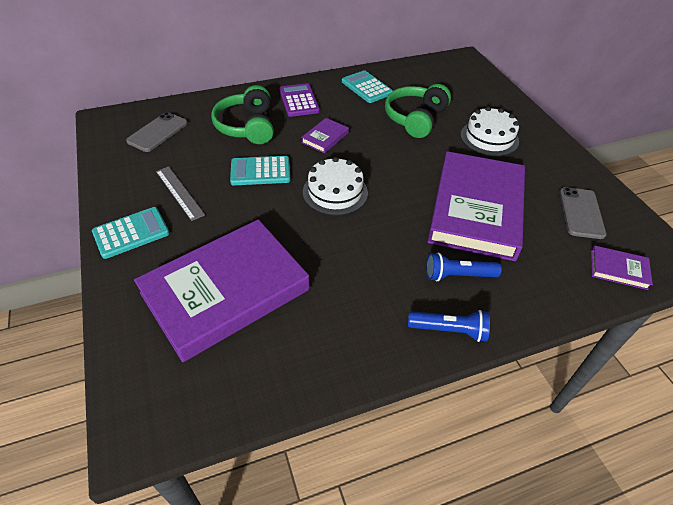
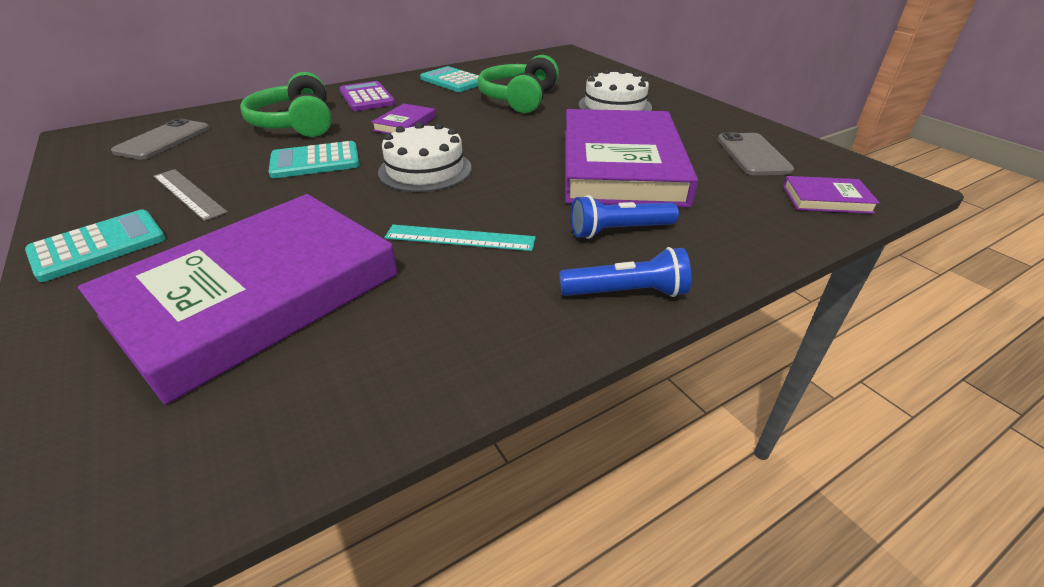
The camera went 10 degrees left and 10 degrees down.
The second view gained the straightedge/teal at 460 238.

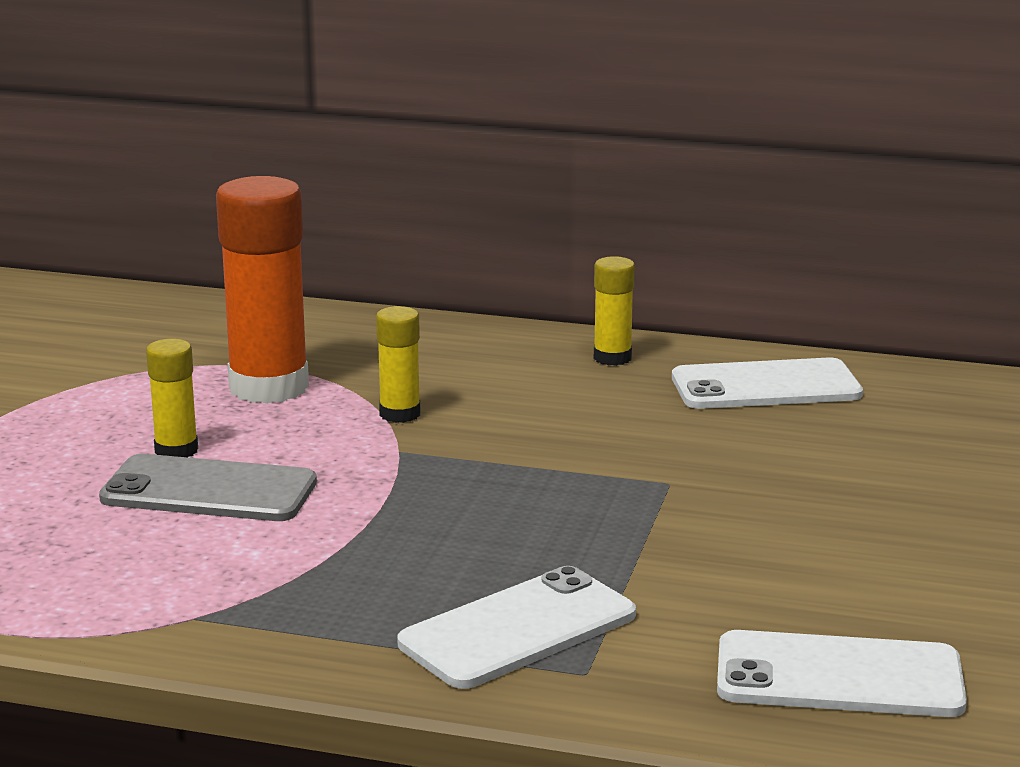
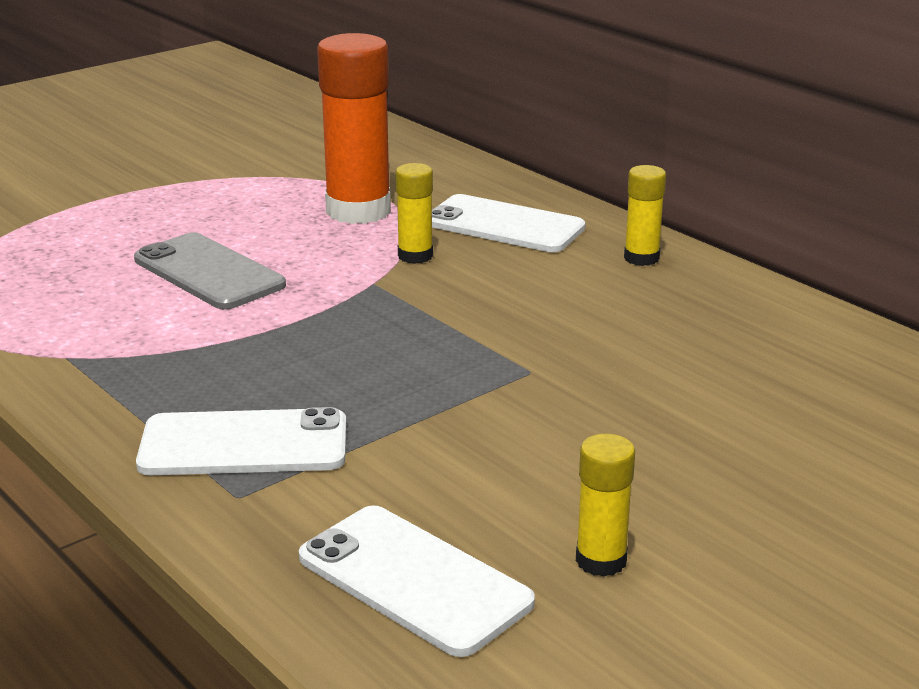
The camera went 35 degrees right and 5 degrees up.
The glue stick/bright yellow ended up elsewhere, having gone from 172 398 to 605 505.
The smartphone/pure white ended up elsewhere, having gone from 767 383 to 509 223.

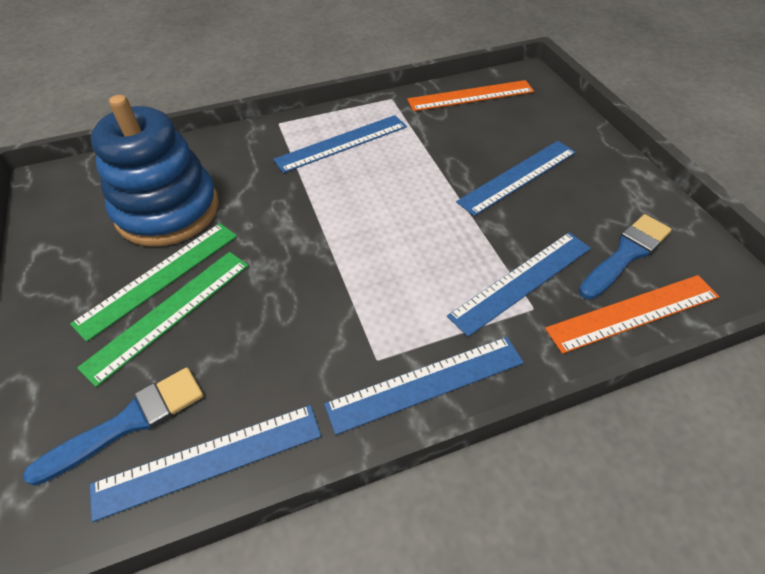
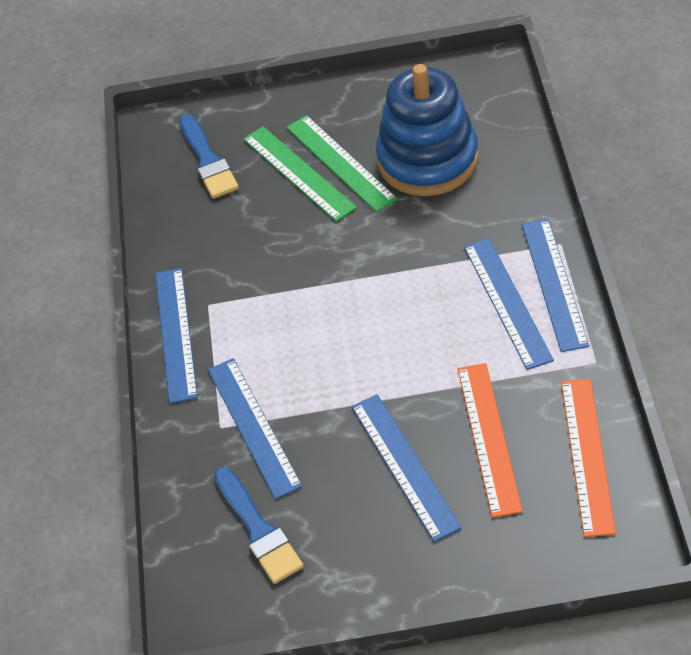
The camera went 110 degrees right and 0 degrees up.
The straightedge/orange-coloured ended up elsewhere, having gone from 632 314 to 490 440.
The straightedge/cobalt ended up elsewhere, having gone from 205 463 to 555 285.

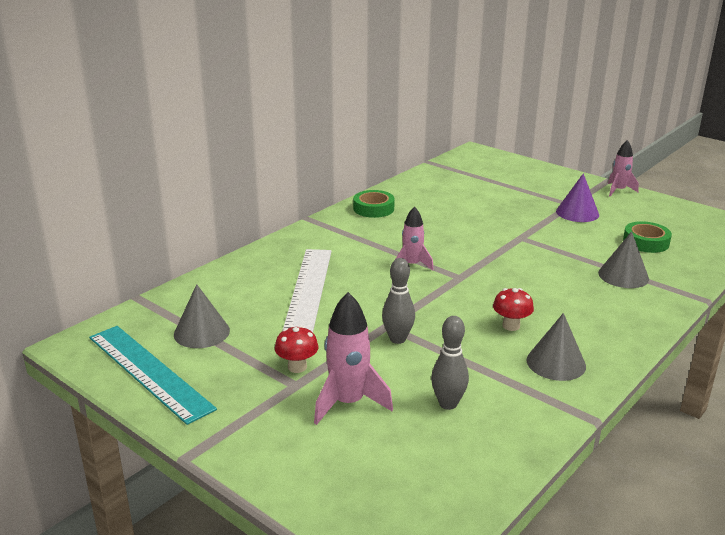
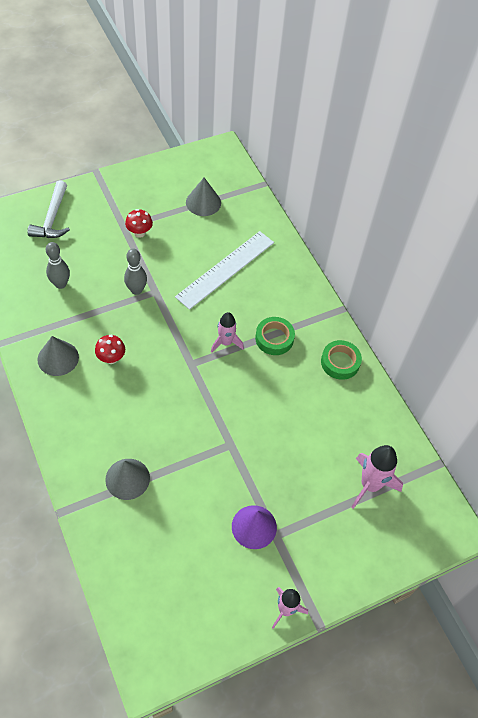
The camera went 110 degrees right and 30 degrees up.
The tape/emerald ended up elsewhere, having gone from 647 237 to 275 336.
The straightedge/pure white at 307 290 ended up facing another way, 75 degrees counterclockwise from before.
The rocket/rose-pink ended up elsewhere, having gone from 353 358 to 377 477.
The second view lost the straightedge/teal at 153 375.
The second view gained the carpenter's hammer/pure white at 48 209.

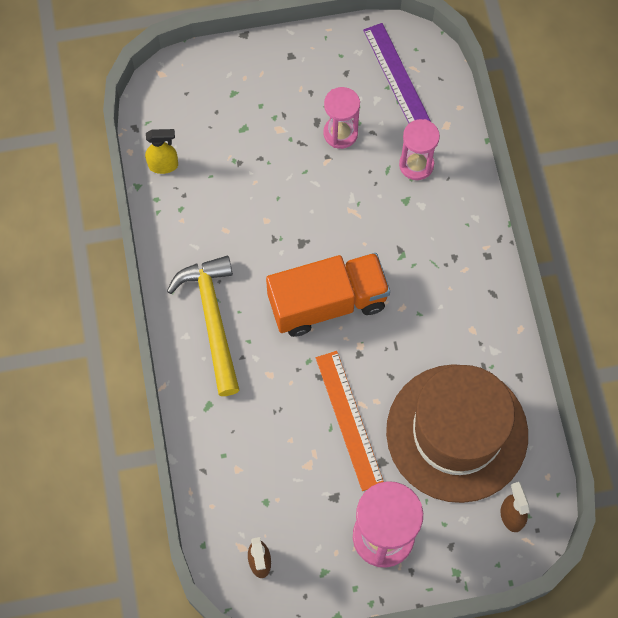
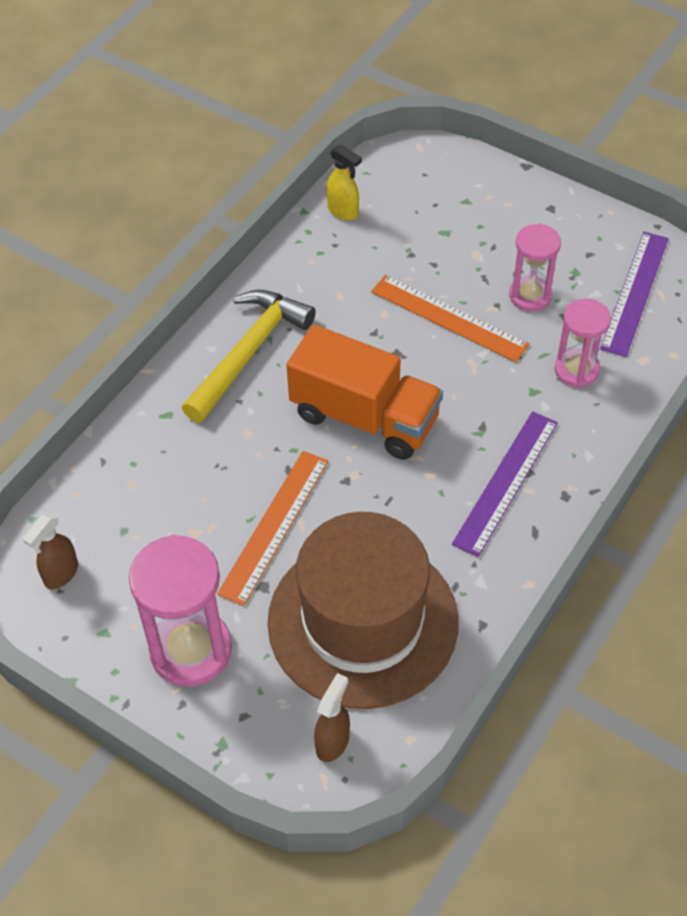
The camera went 45 degrees right and 15 degrees down.
The second view gained the straightedge/orange-coloured at 450 318.
The second view gained the straightedge/violet at 505 484.

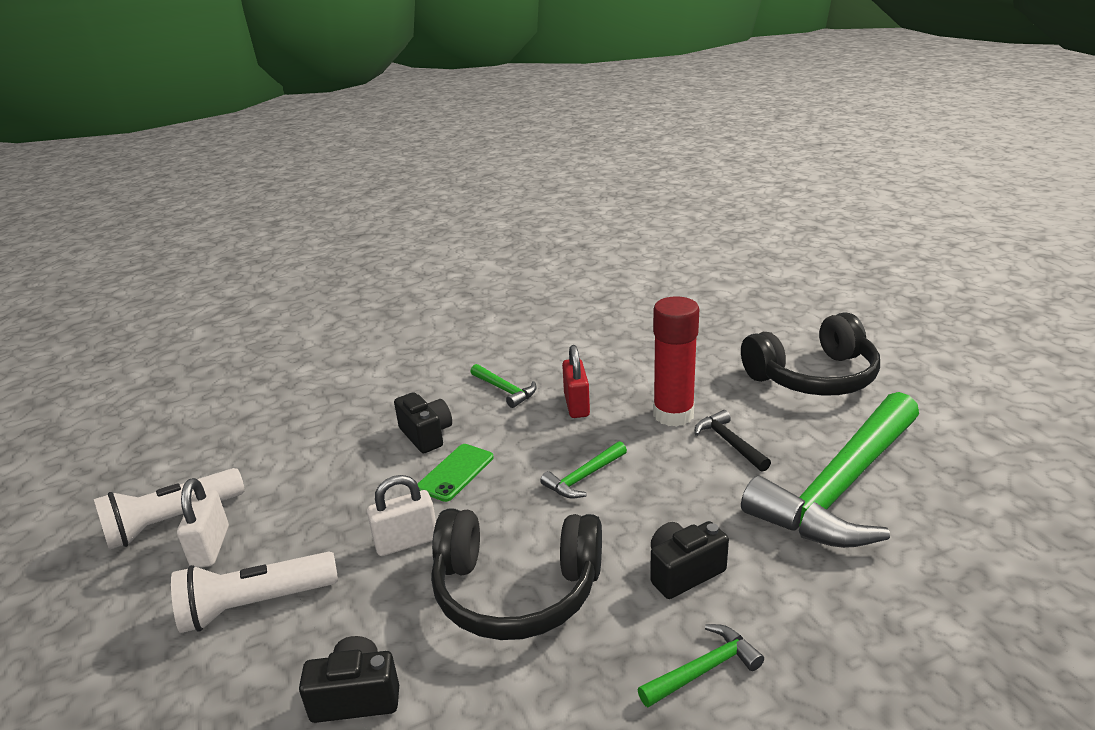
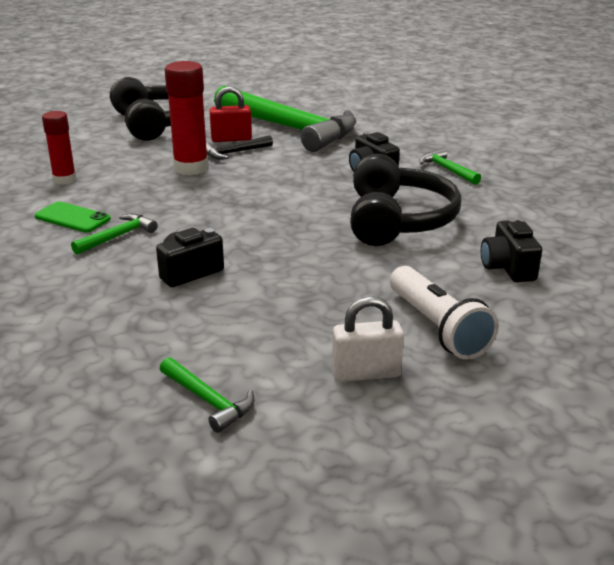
The camera went 95 degrees left and 0 degrees up.
The padlock/scarlet ended up elsewhere, having gone from 576 381 to 230 114.
The carpenter's hammer/emerald ended up elsewhere, having gone from 583 469 to 207 395.
The smartphone/emerald ended up elsewhere, having gone from 455 473 to 73 217.
The second view lost the flashlight/pure white at 169 509.
The second view lost the padlock/pure white at 401 515.
The second view gained the glue stick/scarlet at 59 148.

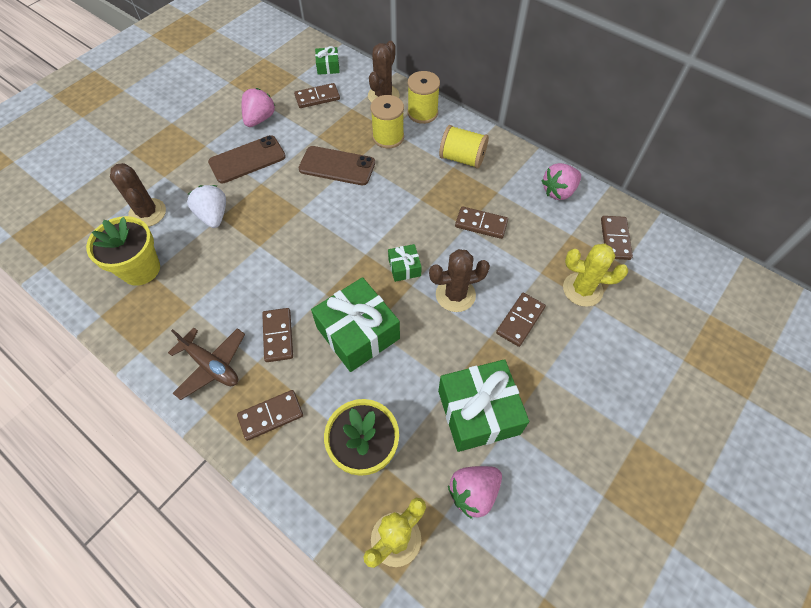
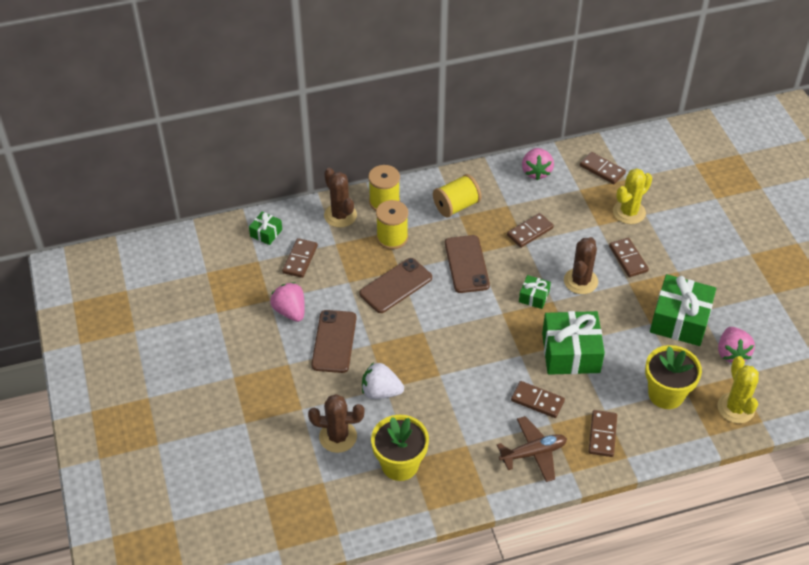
The camera went 55 degrees left and 10 degrees down.
The second view gained the smartphone/brown at 467 264.

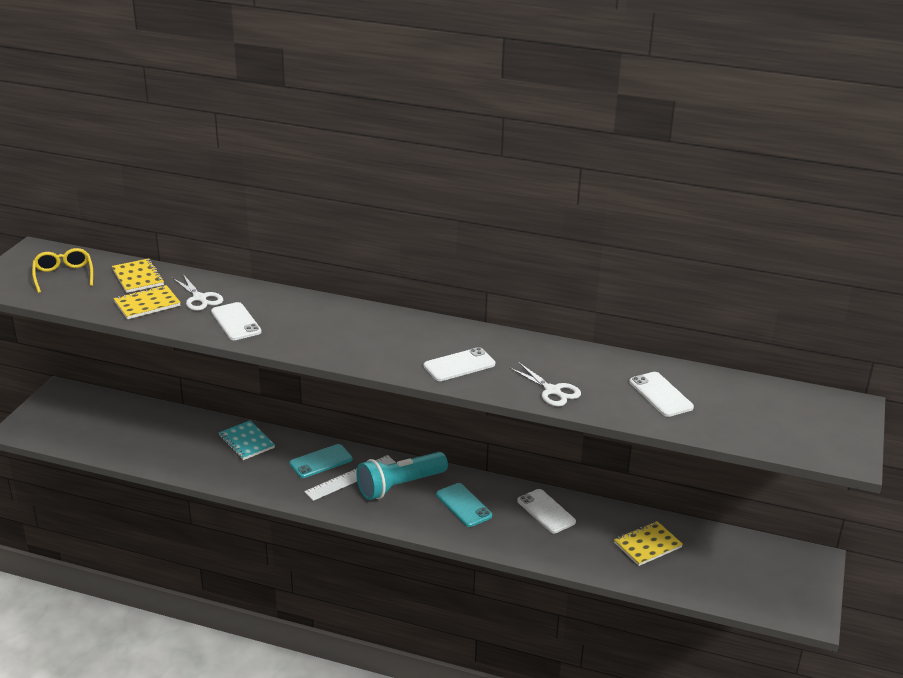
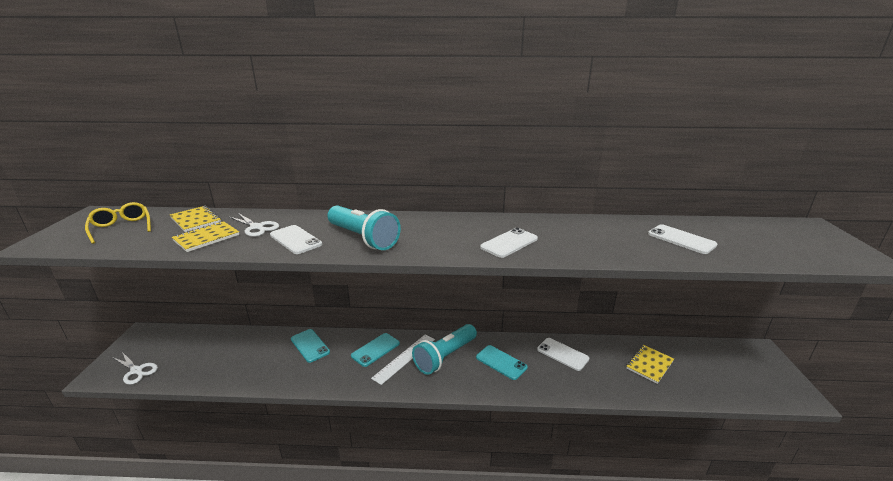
The camera went 15 degrees left and 5 degrees down.
The pair of scissors/pure white ended up elsewhere, having gone from 545 384 to 135 368.
Where the notebook/teal stood at 246 440, the smartphone/teal came to stand at 310 346.
The second view gained the flashlight/teal at 364 228.

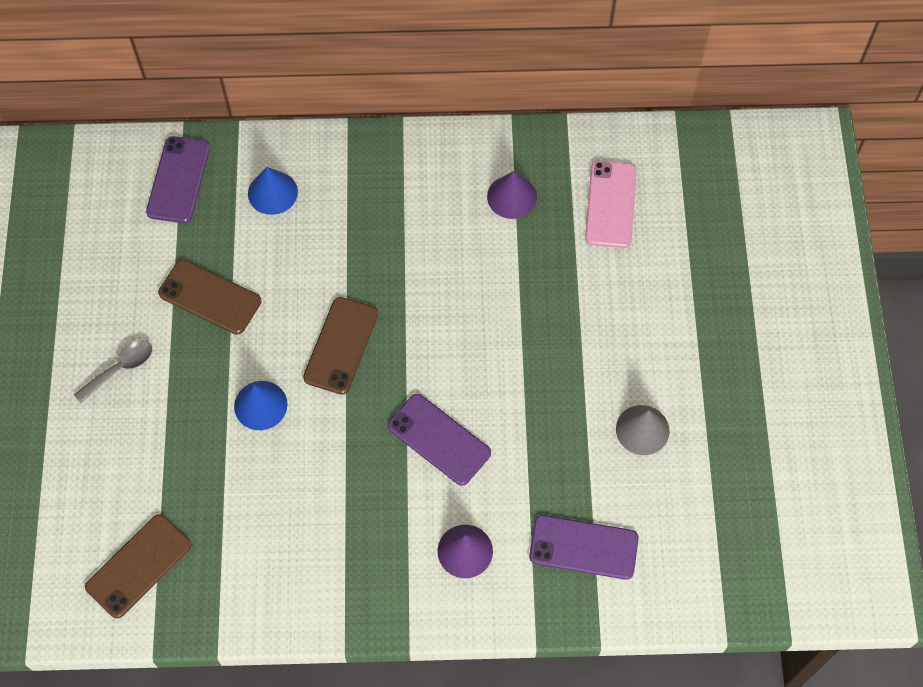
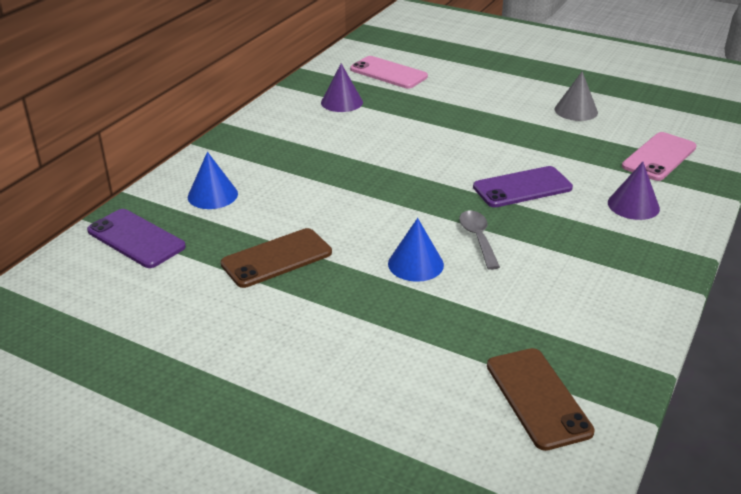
The camera went 60 degrees left and 30 degrees down.
The second view lost the smartphone/brown at 340 346.
The tablespoon/grey ended up elsewhere, having gone from 113 371 to 479 240.
What was the smartphone/violet at 584 547 turned into the smartphone/rose-pink at 659 156.

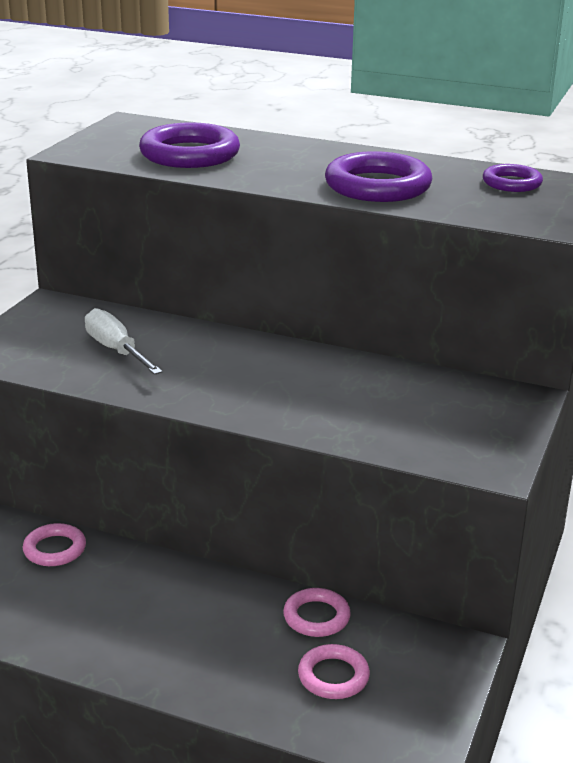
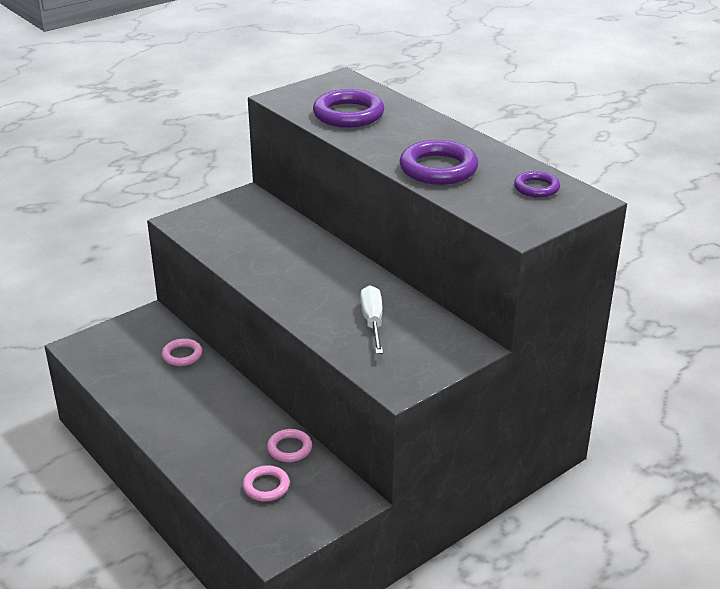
The camera went 30 degrees right and 5 degrees up.
The hand screwdriver/pure white ended up elsewhere, having gone from 124 341 to 371 319.

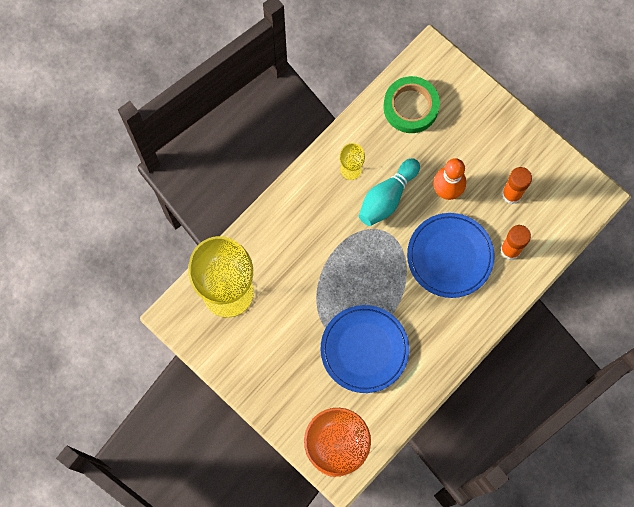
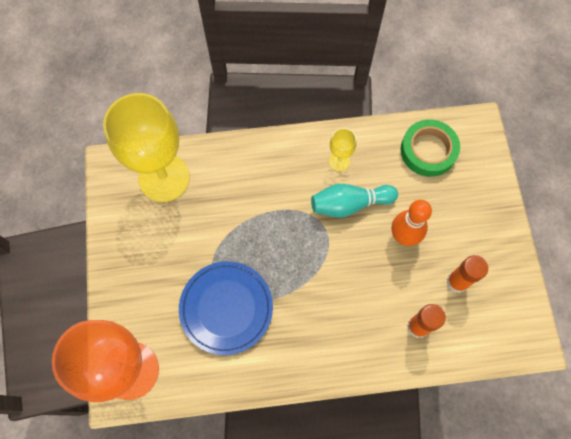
The camera went 40 degrees right and 5 degrees down.
The second view lost the flat dish/cobalt at 451 255.

